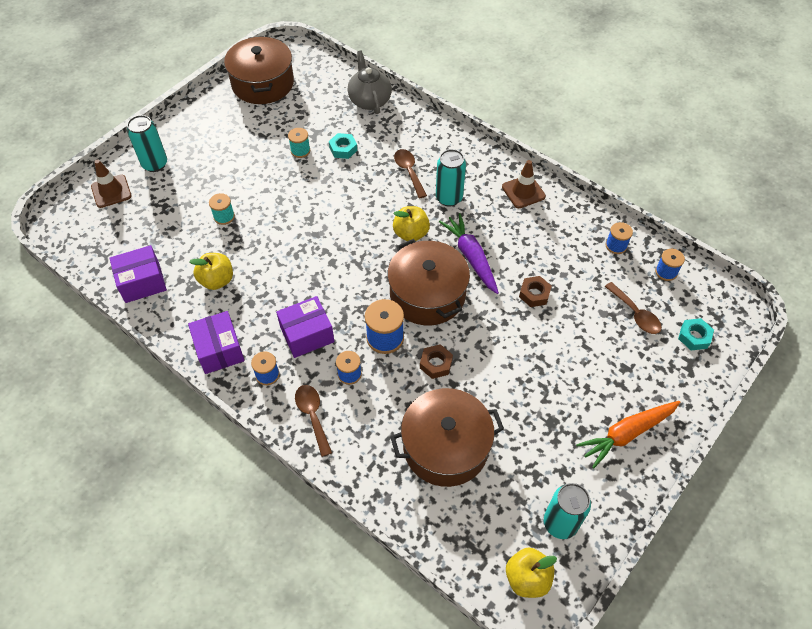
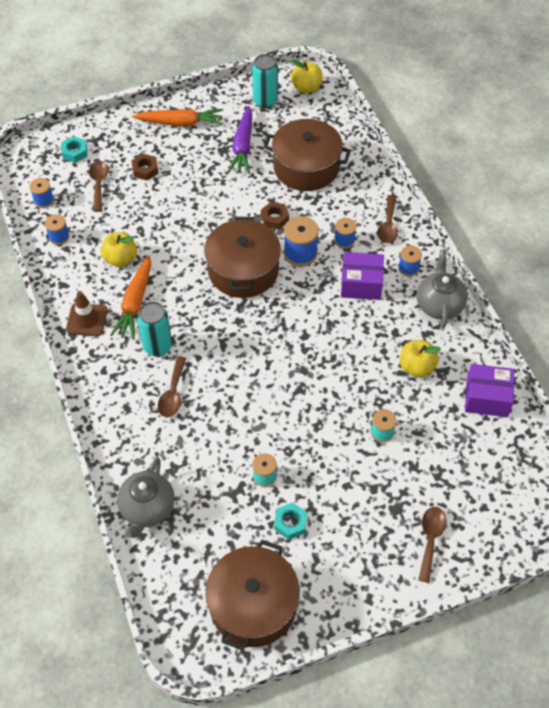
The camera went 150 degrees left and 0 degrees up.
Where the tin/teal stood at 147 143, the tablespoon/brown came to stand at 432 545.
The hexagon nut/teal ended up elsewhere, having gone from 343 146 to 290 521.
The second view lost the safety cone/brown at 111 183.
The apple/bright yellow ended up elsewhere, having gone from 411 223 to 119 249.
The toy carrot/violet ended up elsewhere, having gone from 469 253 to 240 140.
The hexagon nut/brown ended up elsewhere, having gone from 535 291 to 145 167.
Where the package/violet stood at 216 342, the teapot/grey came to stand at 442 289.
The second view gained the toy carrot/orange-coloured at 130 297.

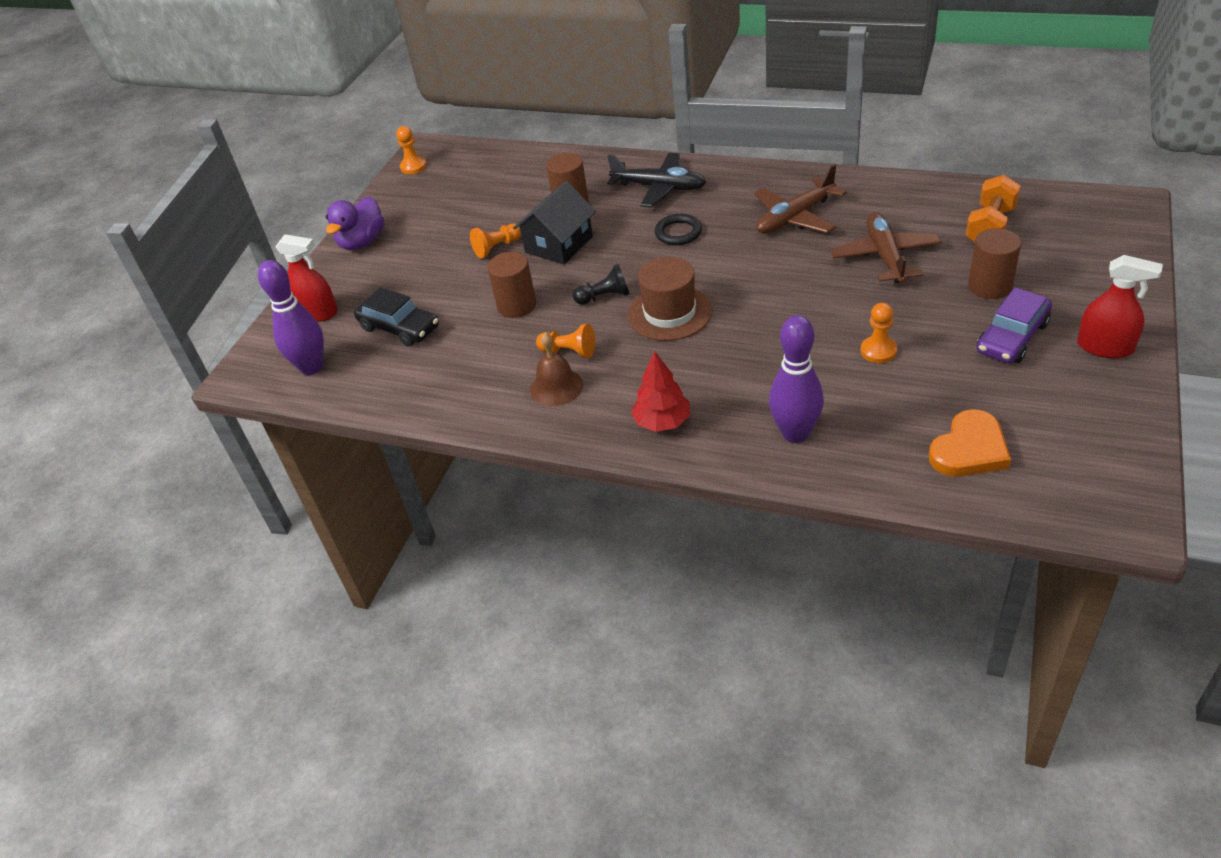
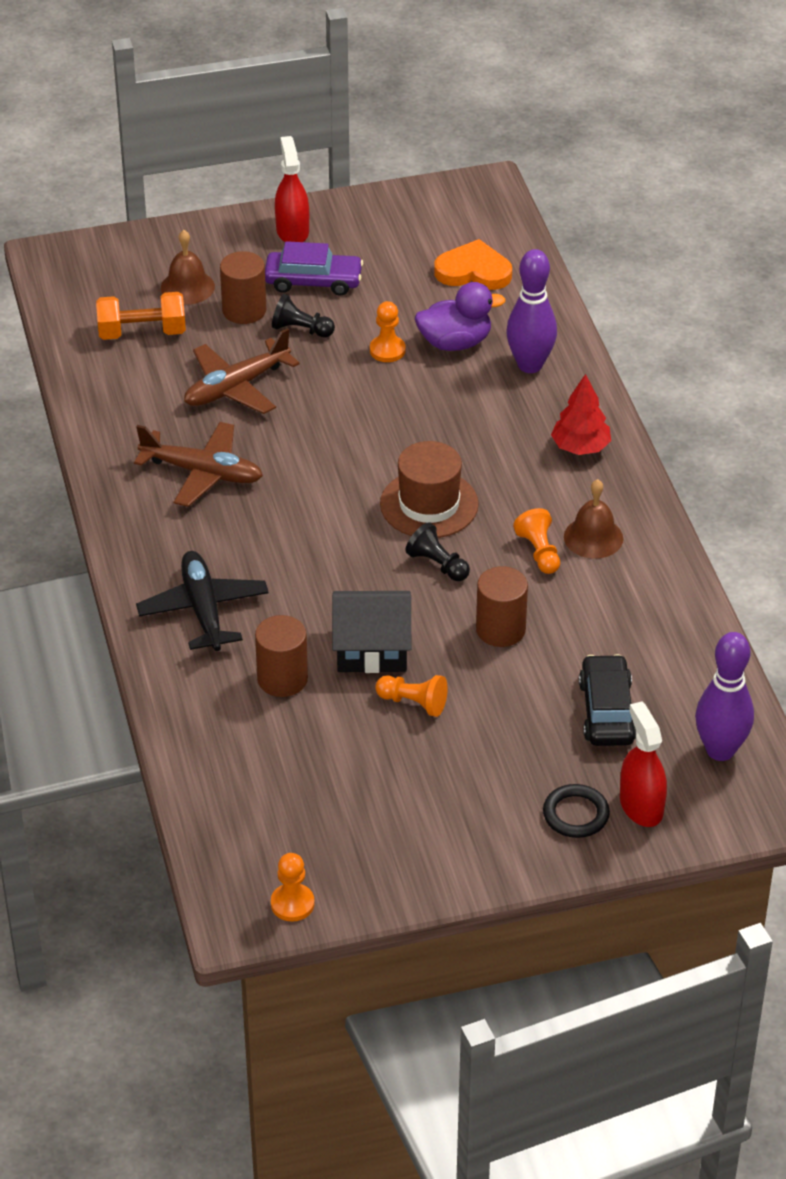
The camera went 130 degrees left and 0 degrees up.
The duck/violet ended up elsewhere, having gone from 355 223 to 460 316.
The ring/ebony ended up elsewhere, having gone from 678 229 to 576 811.
The second view gained the hand bell/brown at 188 267.
The second view gained the chess pawn/ebony at 303 316.

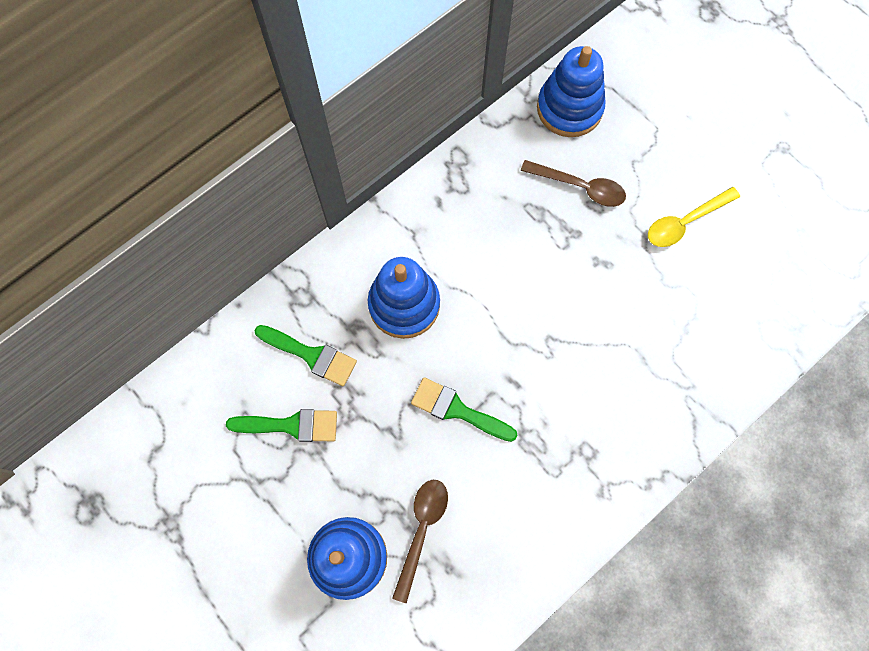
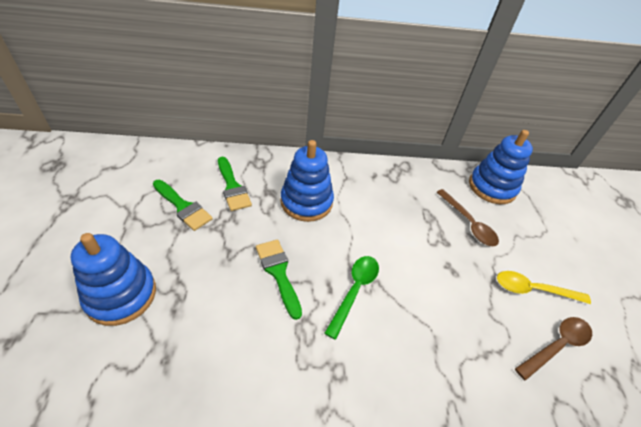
The camera went 35 degrees right and 25 degrees down.
The tablespoon/brown ended up elsewhere, having gone from 420 541 to 553 349.
The second view gained the tablespoon/emerald at 351 298.

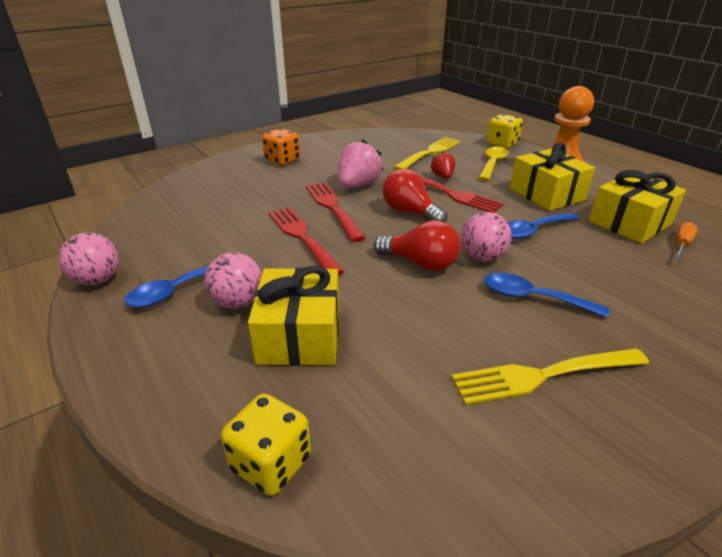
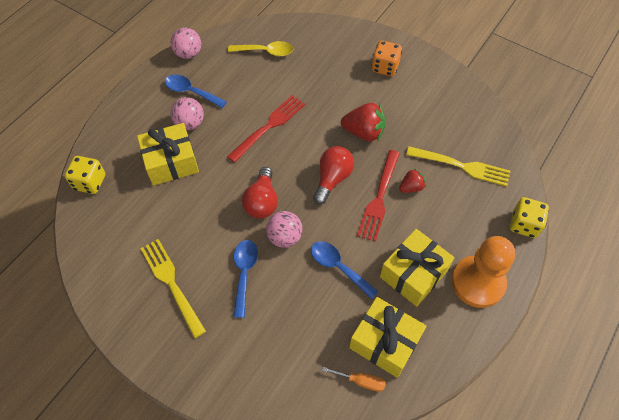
The camera went 70 degrees right and 25 degrees up.
What was the strawberry/rose-pink at 360 163 turned into the strawberry/scarlet at 363 122.
The tablespoon/bright yellow ended up elsewhere, having gone from 494 164 to 260 48.
The second view lost the table fork/scarlet at 335 212.

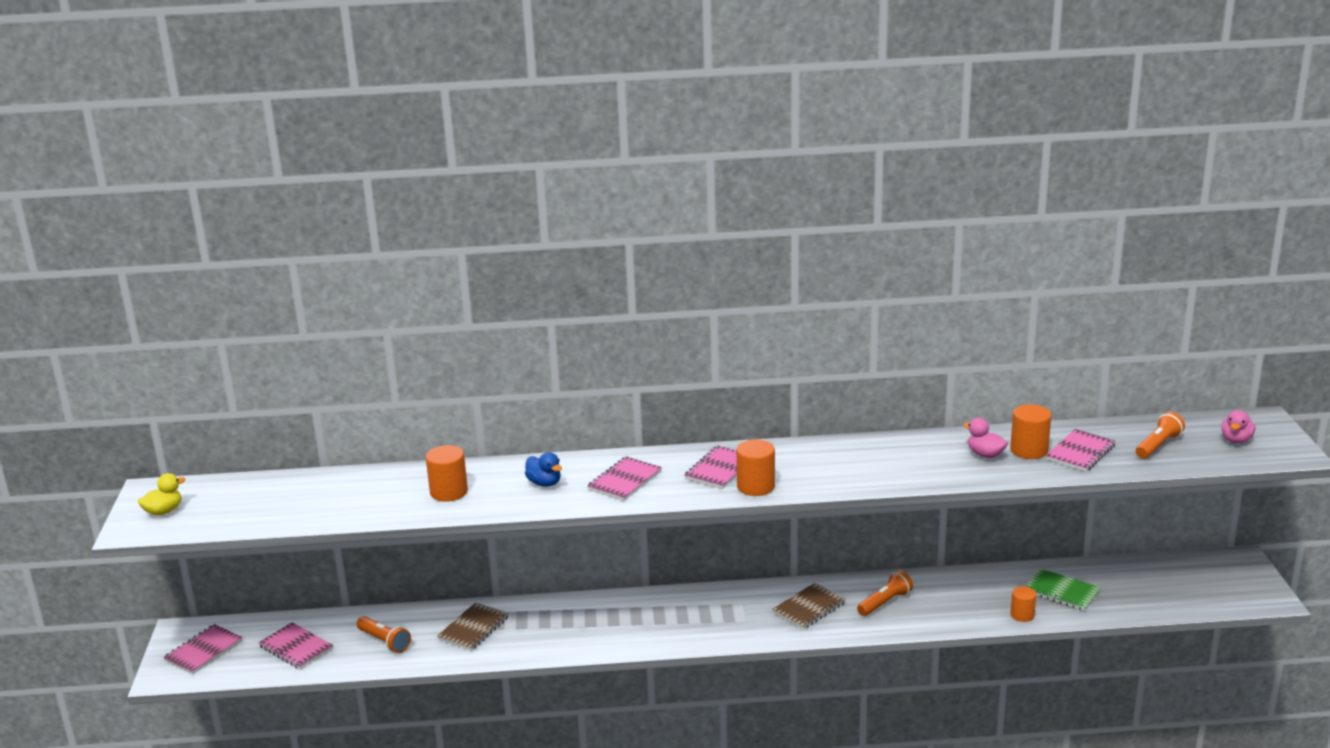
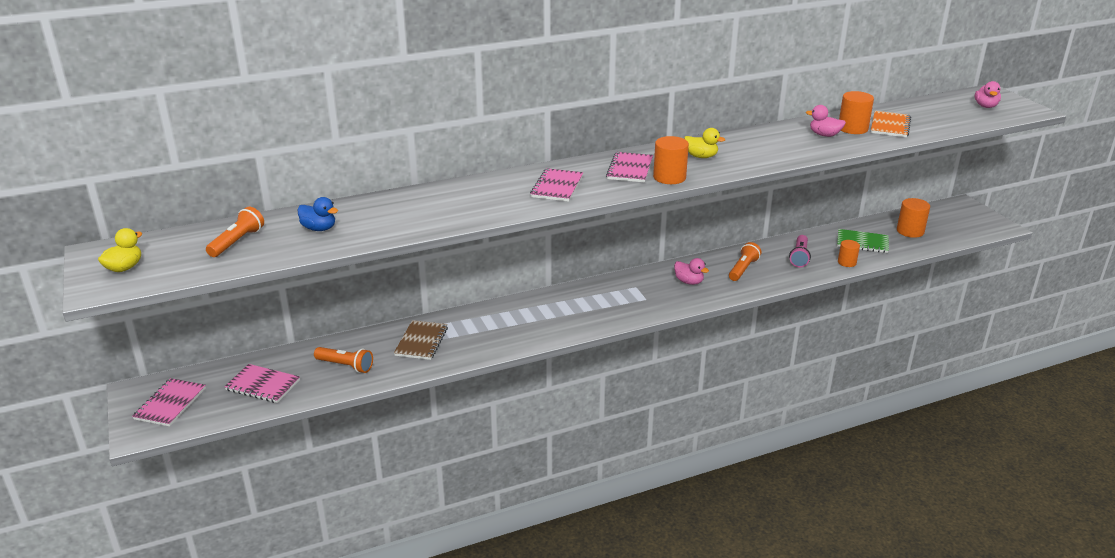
The camera went 20 degrees left and 5 degrees up.
The flashlight/orange-coloured ended up elsewhere, having gone from 1160 435 to 235 232.
What was the notebook/rose-pink at 1081 450 turned into the notebook/orange-coloured at 891 124.
The cylinder shape/orange-coloured ended up elsewhere, having gone from 447 473 to 913 218.
The duck/cobalt ended up elsewhere, having gone from 543 469 to 318 214.
Where the notebook/brown stood at 809 606, the duck/rose-pink came to stand at 691 271.
The second view gained the duck/bright yellow at 704 143.
The second view gained the flashlight/rose-pink at 800 251.

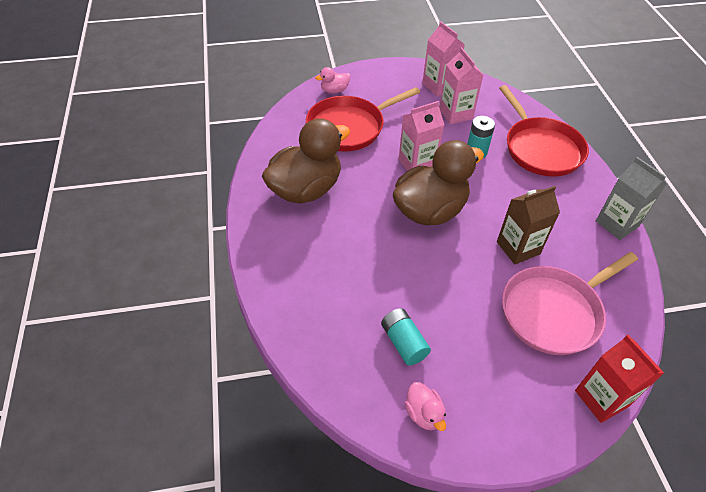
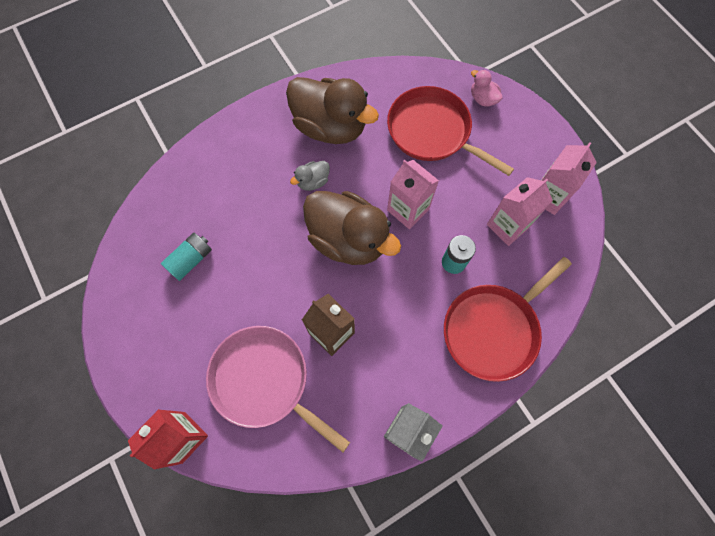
The camera went 70 degrees right and 20 degrees up.
The second view lost the duck/rose-pink at 425 406.
The second view gained the duck/grey at 310 176.

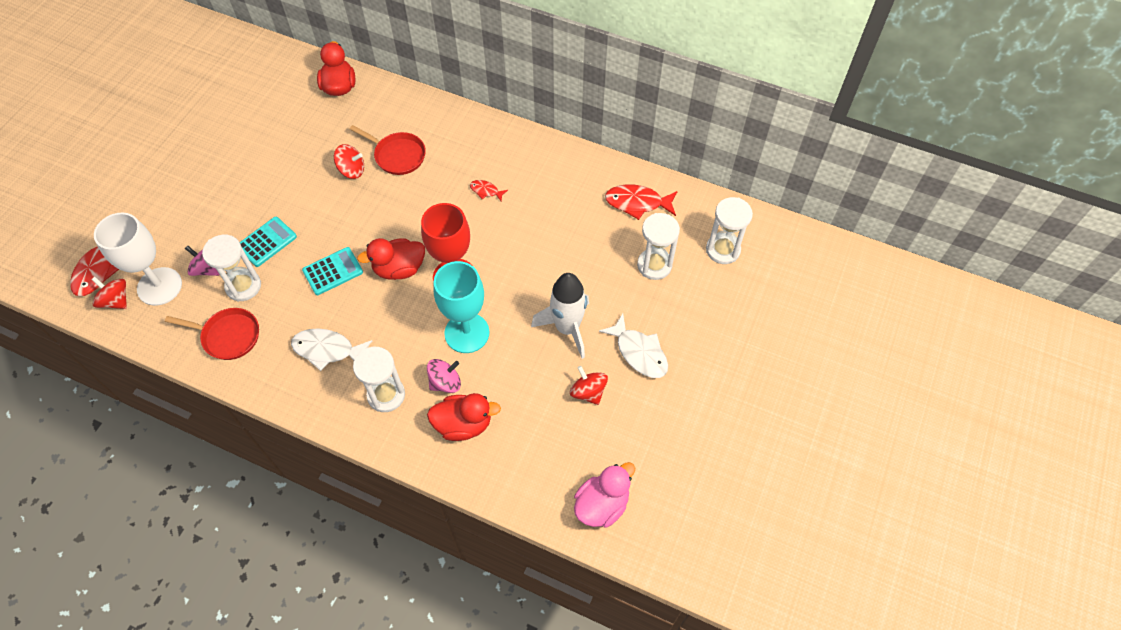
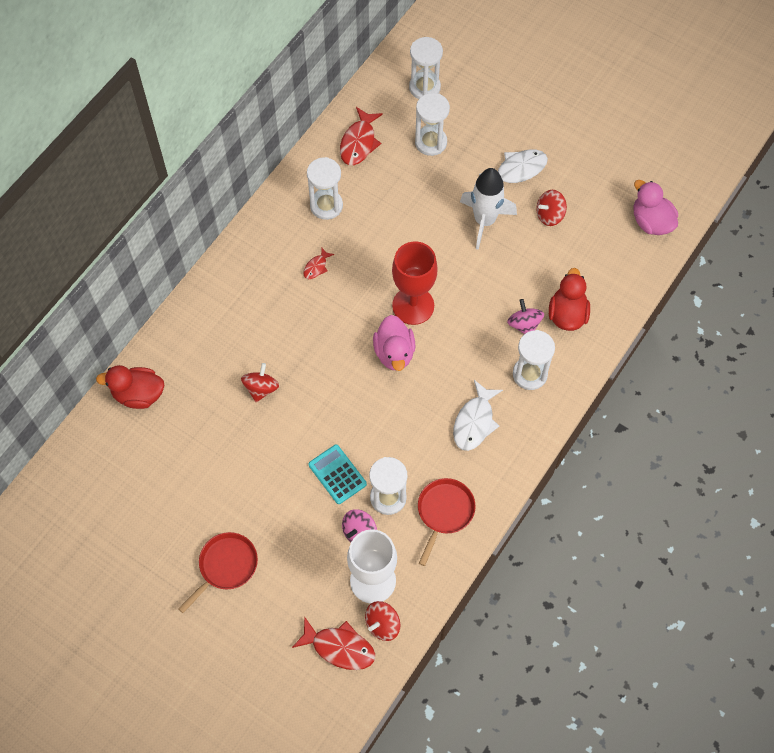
The camera went 80 degrees left and 5 degrees up.
The frying pan/scarlet ended up elsewhere, having gone from 388 150 to 218 572.
What was the duck/scarlet at 391 259 turned into the duck/rose-pink at 394 343.
The second view lost the pocket calculator/teal at 332 271.
The second view lost the wine glass/teal at 461 307.
The second view gained the sand timer/pure white at 325 188.

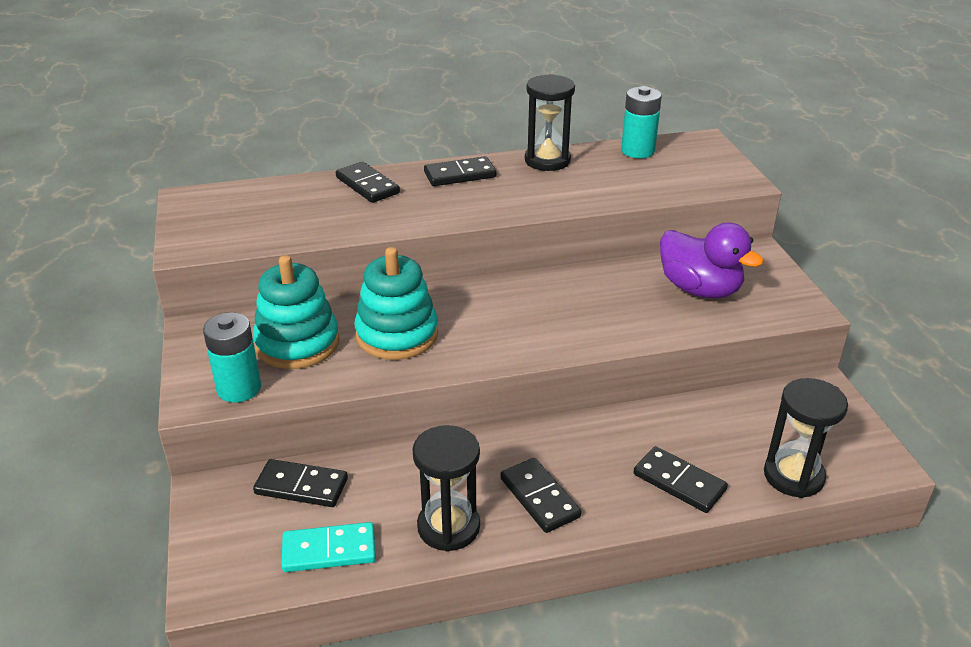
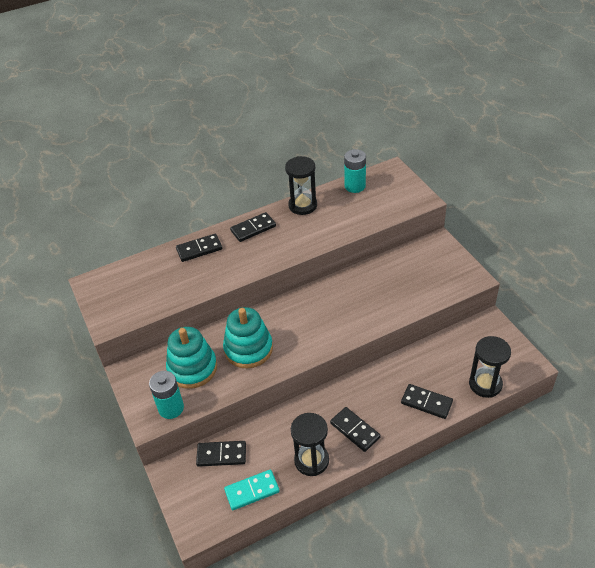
The camera went 10 degrees left and 10 degrees up.
The domino piece/ebony at 368 182 ended up facing another way, 60 degrees counterclockwise from before.
The second view lost the duck/violet at 712 260.

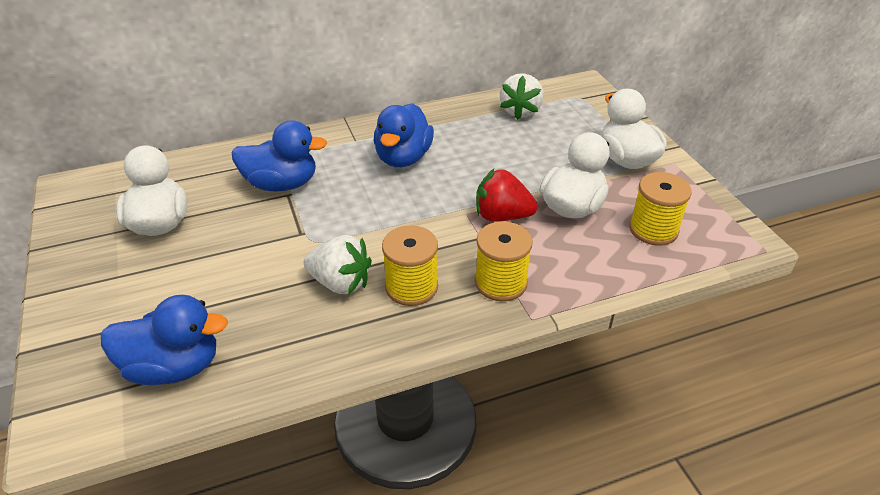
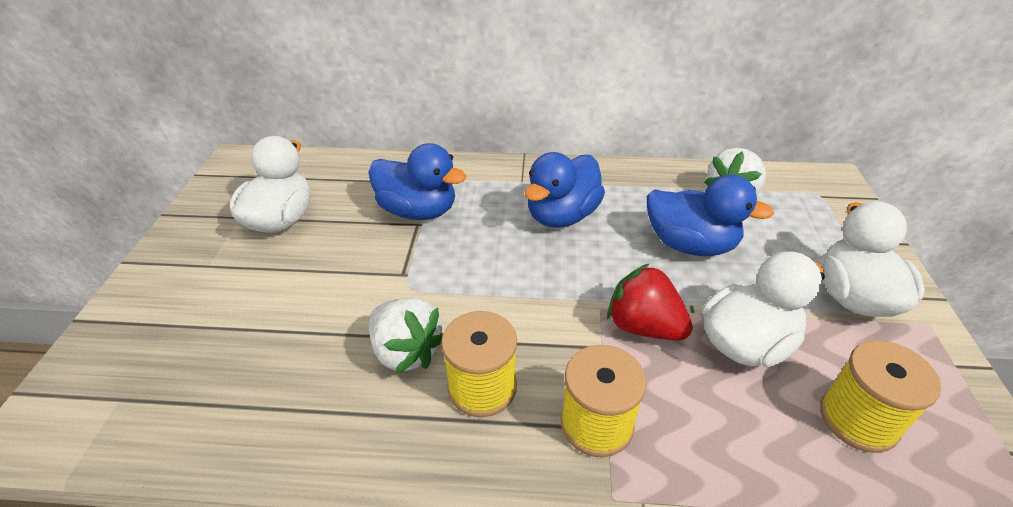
The camera went 25 degrees right and 0 degrees up.
The duck/cobalt ended up elsewhere, having gone from 164 340 to 710 215.

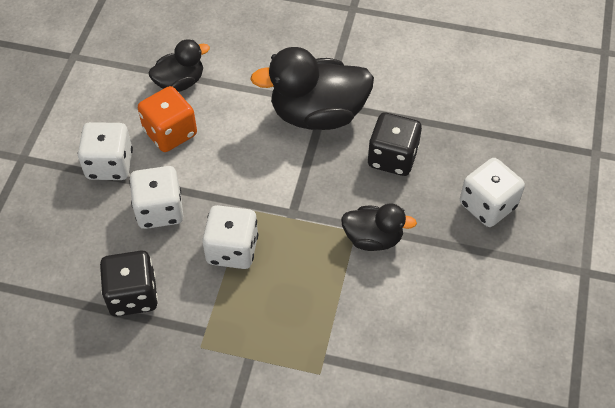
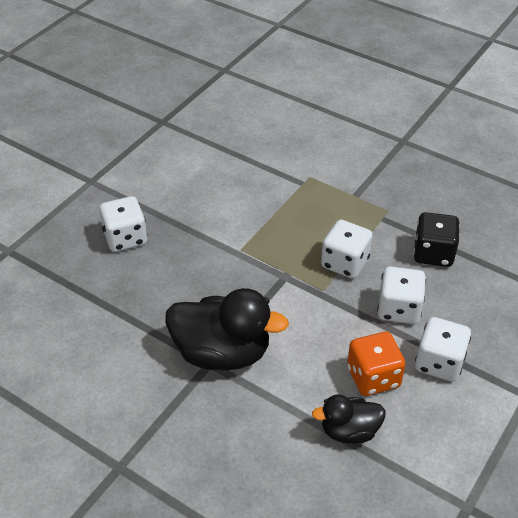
The camera went 160 degrees left and 10 degrees down.
The second view lost the game die/ebony at 395 144.
The second view lost the duck/ebony at 379 227.

